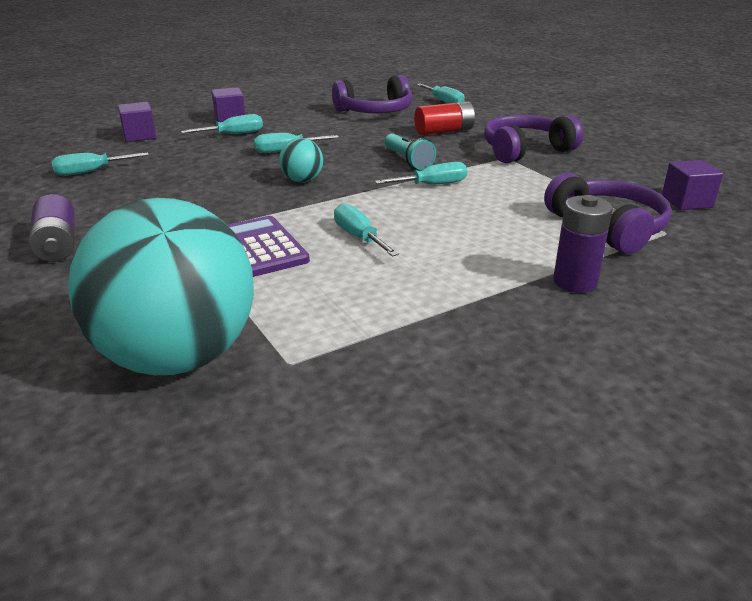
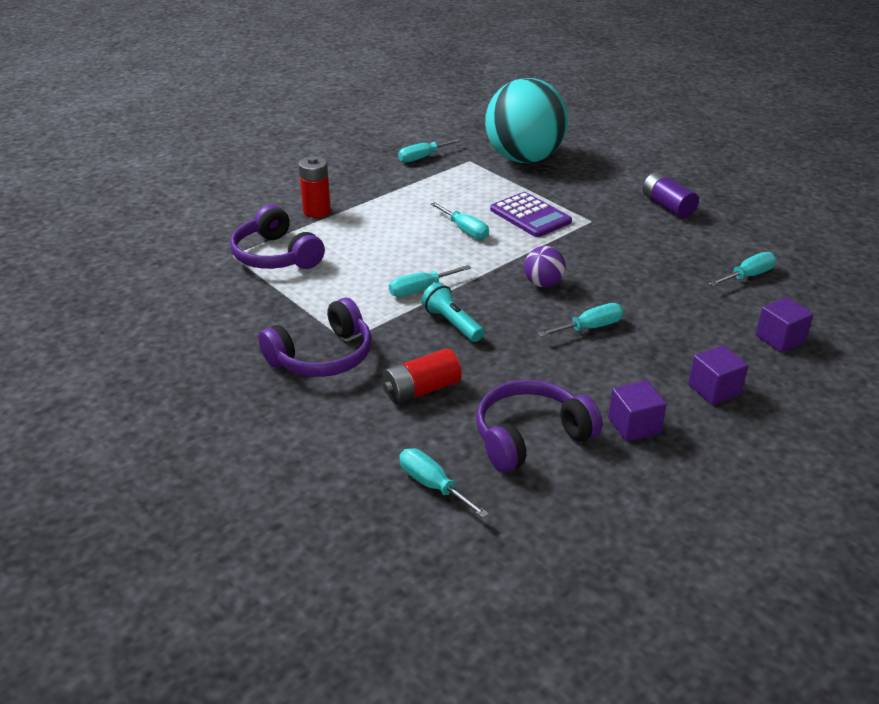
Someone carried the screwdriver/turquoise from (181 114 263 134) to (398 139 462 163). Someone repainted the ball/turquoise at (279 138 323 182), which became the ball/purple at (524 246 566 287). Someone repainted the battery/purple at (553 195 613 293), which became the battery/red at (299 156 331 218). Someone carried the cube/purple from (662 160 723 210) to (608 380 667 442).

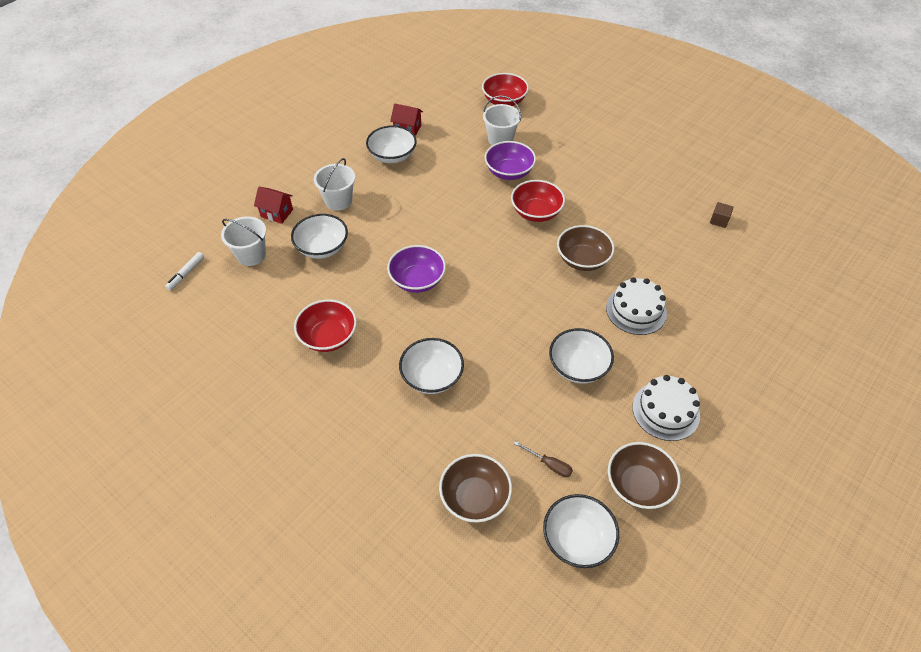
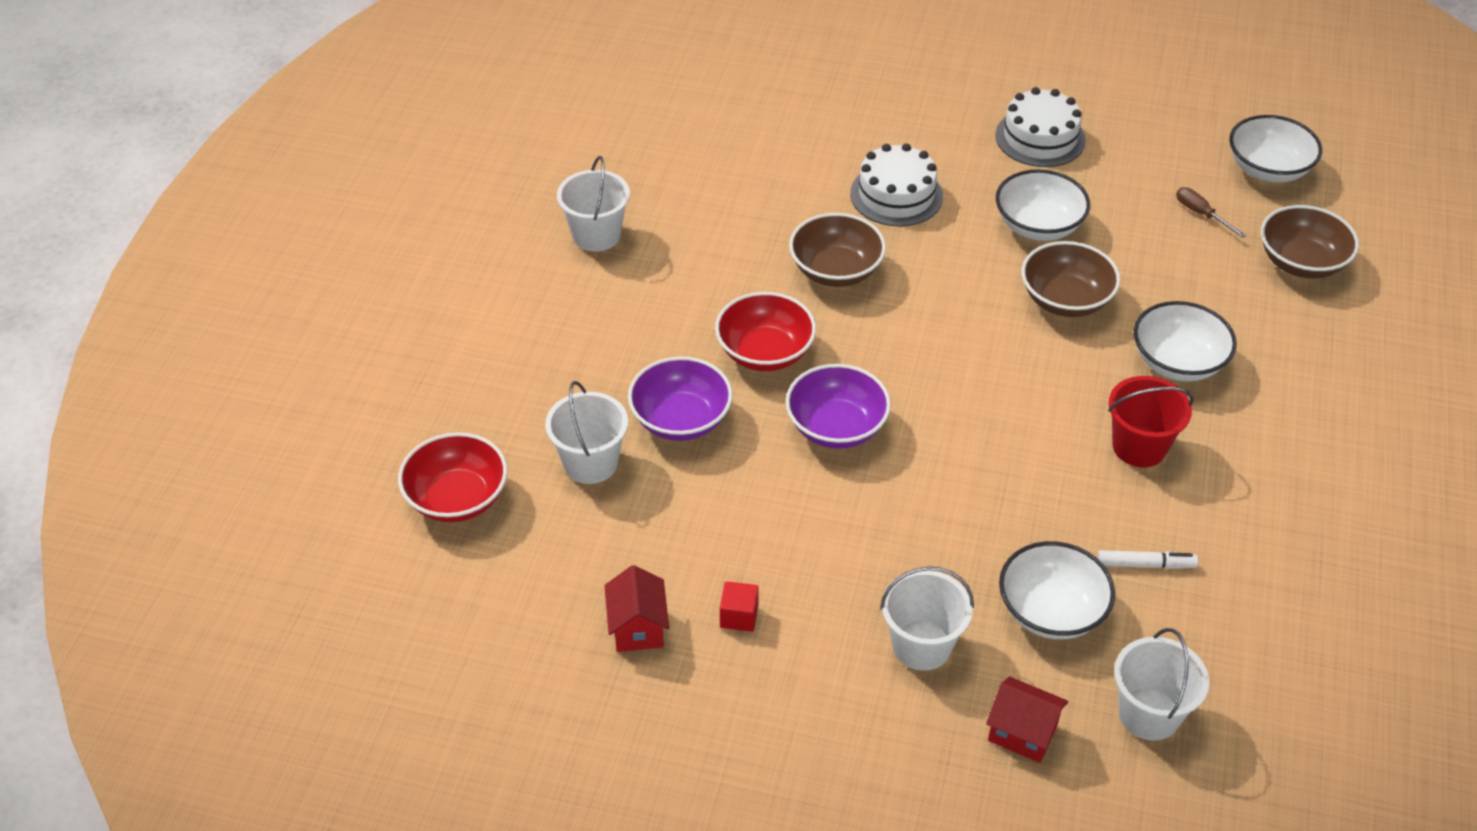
Someone carried the marker/white from (165 252 204 291) to (1097 550 1198 569). Someone rotated the house/red at (254 187 293 224) by 60 degrees counterclockwise. Someone took away the bowl/red at (294 299 357 352). Someone swapped the bowl/white at (366 125 417 163) for the cube/red at (720 581 759 632). Someone carried the bowl/purple from (387 245 446 293) to (786 364 891 449). Someone rotated the screwdriver/brown at (514 441 573 477) by 45 degrees counterclockwise. Someone carried the bowl/brown from (608 442 681 509) to (1022 241 1120 317). Someone took away the cube/brown at (710 202 734 228). Someone put down the bucket/white at (557 156 630 252). Someone put down the bucket/red at (1108 376 1193 467).

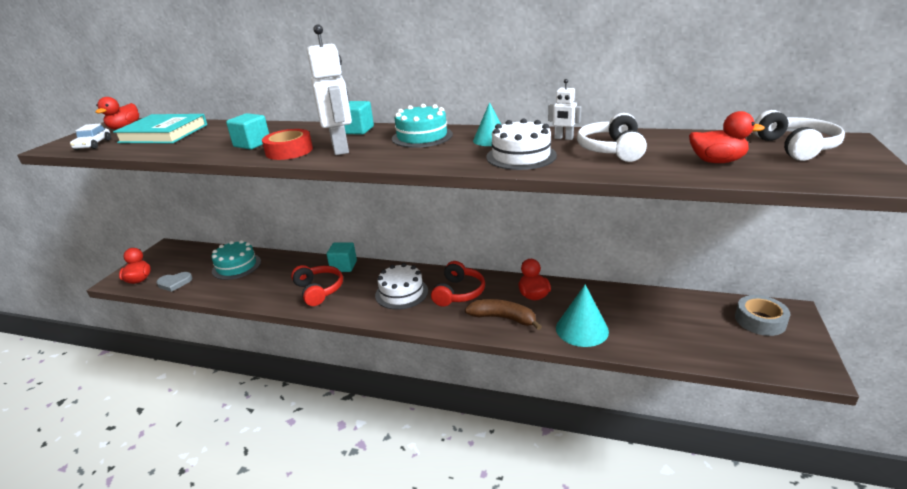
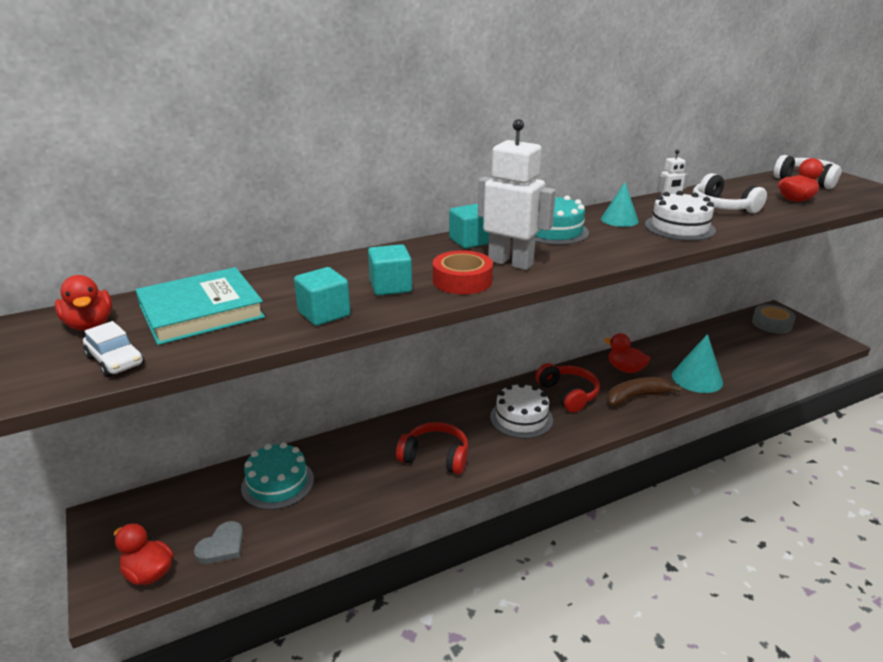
Someone carried the cube/turquoise from (327 242 357 272) to (294 267 350 326).

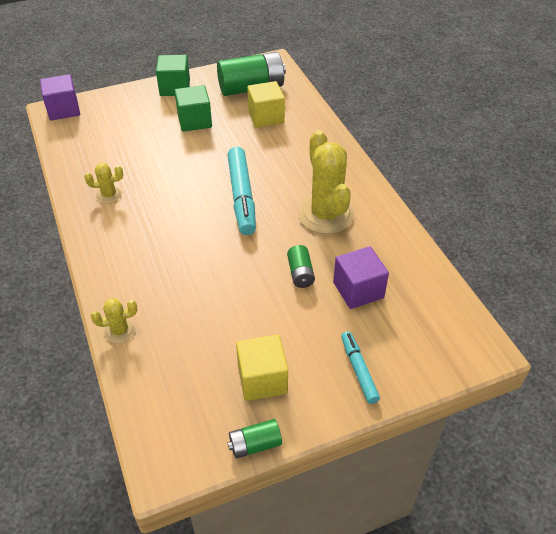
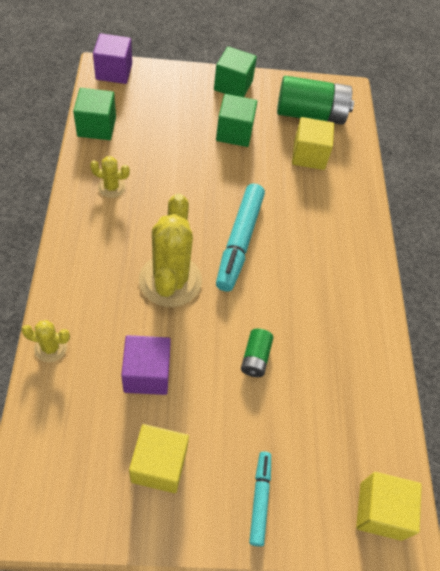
Someone took away the battery/green at (228 419 282 459). Someone carried the cactus/yellow from (298 130 354 234) to (139 193 202 307). Someone carried the cube/purple from (333 246 389 309) to (121 335 171 395). Someone put down the cube/green at (73 88 116 140). Someone put down the cube/yellow at (356 472 422 541).

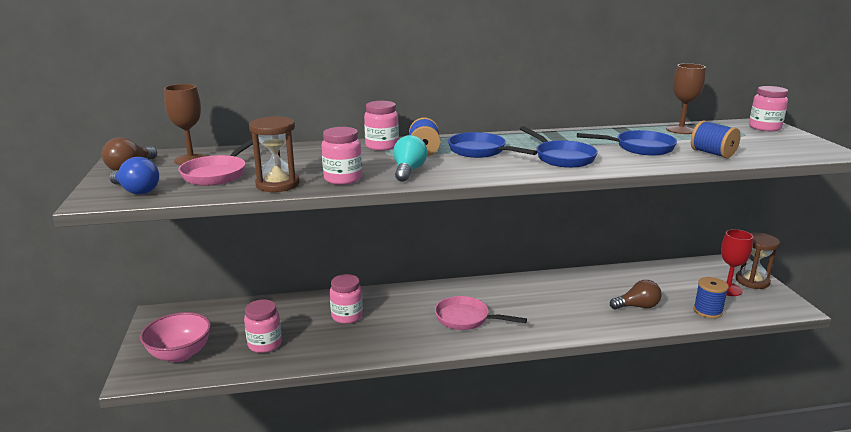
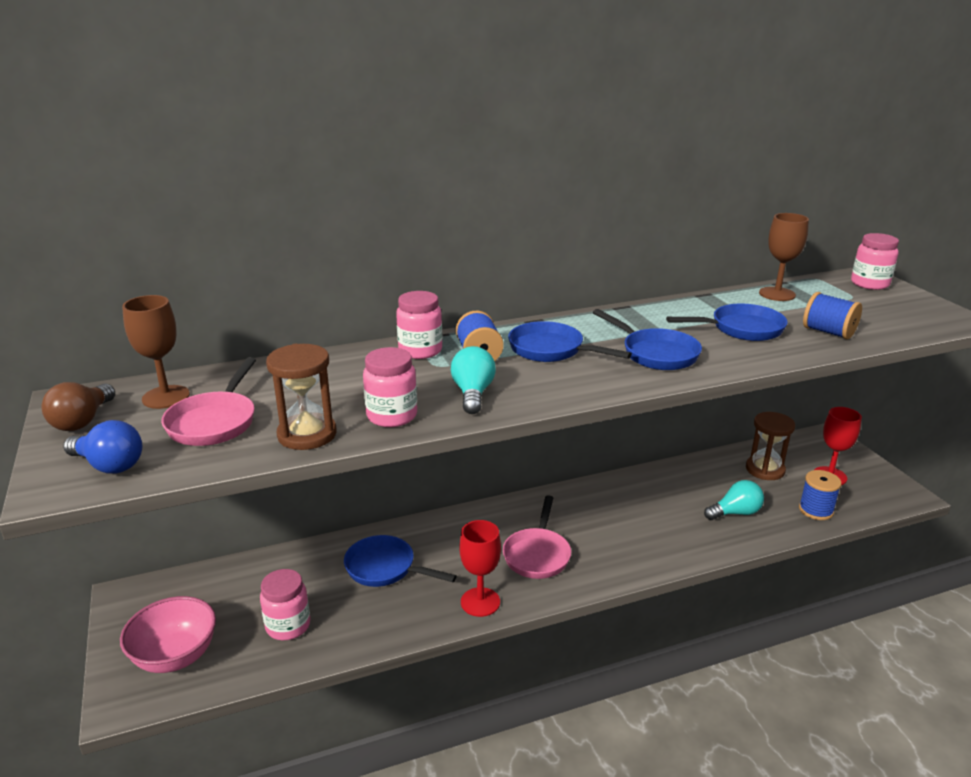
Someone swapped the jar/pink at (330 274 363 324) for the pan/blue at (344 535 457 587). Someone rotated the pan/pink at (435 296 527 330) by 90 degrees counterclockwise. Someone repainted the light bulb/brown at (610 280 662 309), which became the light bulb/turquoise at (704 480 764 520). Someone carried the hourglass/brown from (736 232 780 289) to (746 412 795 480). Someone put down the goblet/red at (459 520 501 617).

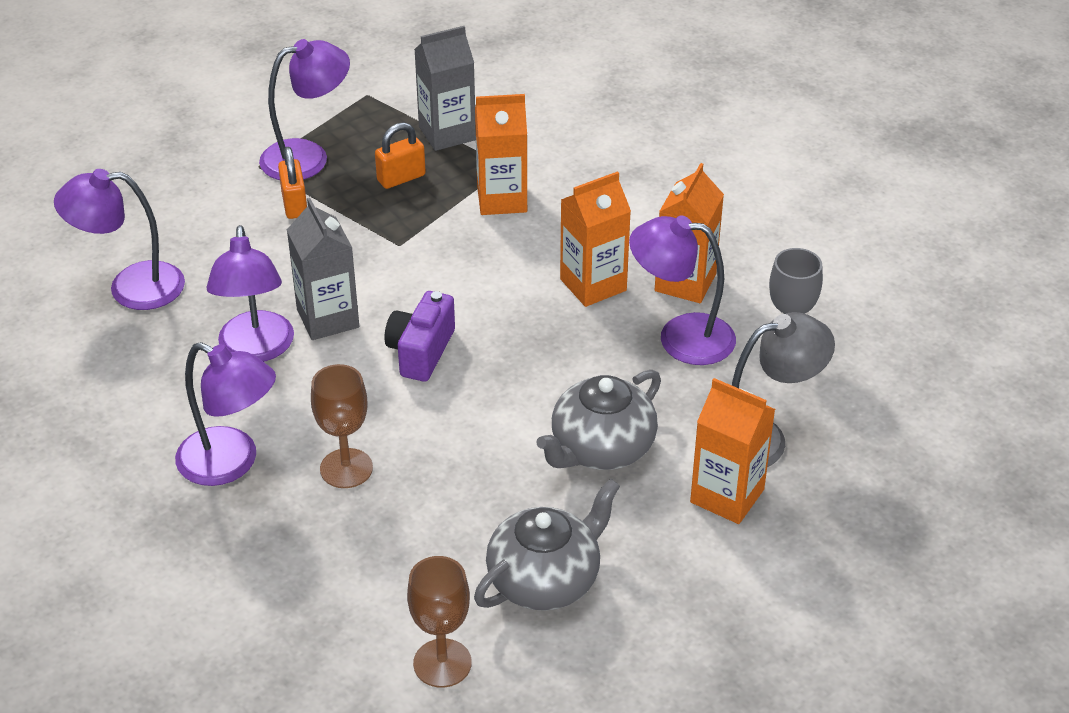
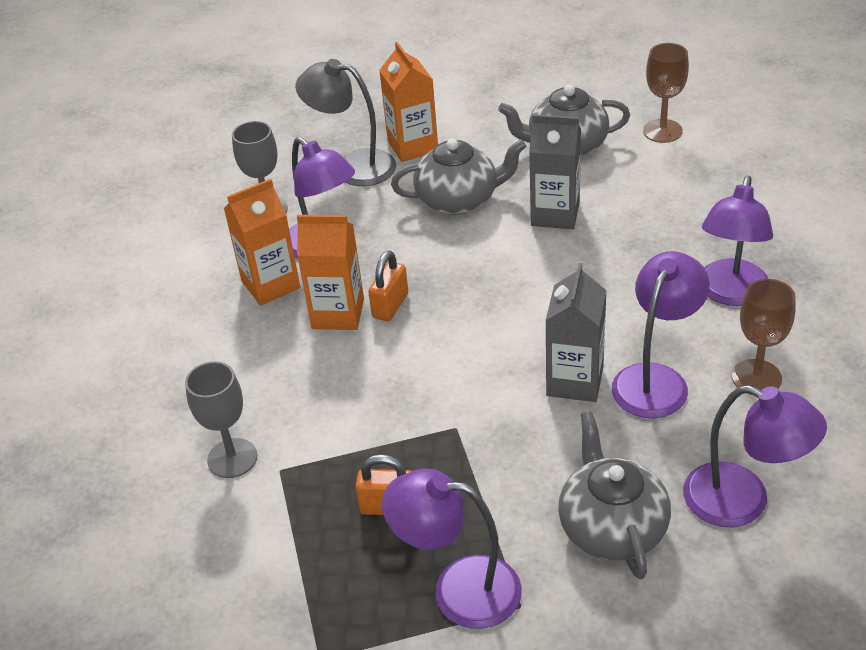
Someone rotated the lamp/purple at (175 342 276 486) by 135 degrees counterclockwise. Someone carried the padlock/orange from (278 147 307 219) to (368 251 408 321). Someone carried the goblet/brown from (311 364 373 488) to (732 279 796 395). Someone took away the camera/purple at (385 291 455 382). Someone carried the carton/grey from (414 26 476 151) to (529 114 581 229). Someone took away the carton/orange at (475 94 527 215). Someone put down the goblet/grey at (185 361 257 478). Someone put down the teapot/grey at (558 411 671 579).

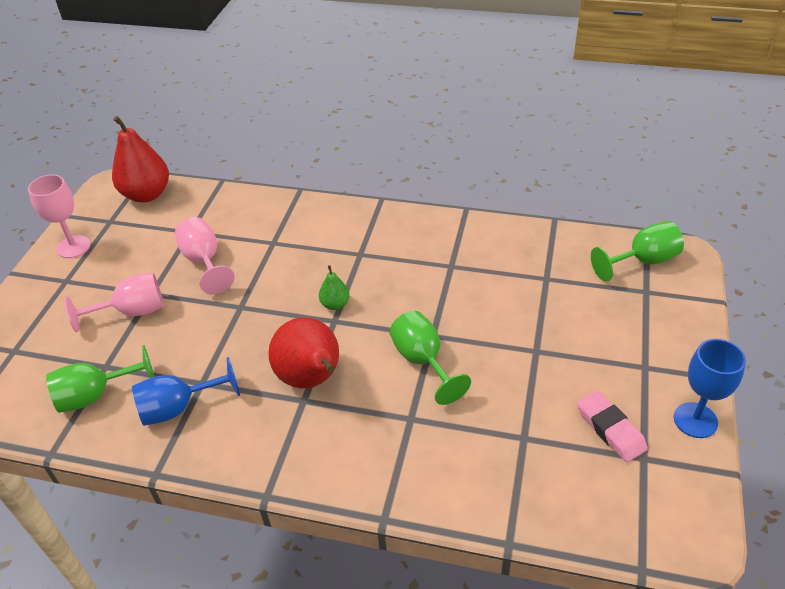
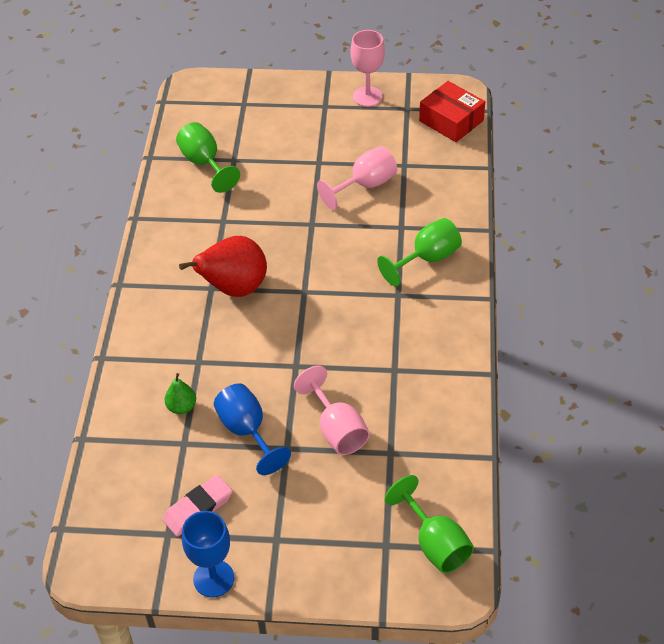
Someone carried the goblet/pink from (64 273 164 332) to (294 366 370 455). Someone swapped the pear/red at (112 116 169 202) for the box/red at (419 81 485 142). Someone carried the goblet/blue from (132 357 240 426) to (214 383 291 475). Someone carried the pear/green from (319 265 350 310) to (164 373 196 414). Someone carried the goblet/green from (389 311 471 405) to (377 218 462 287).

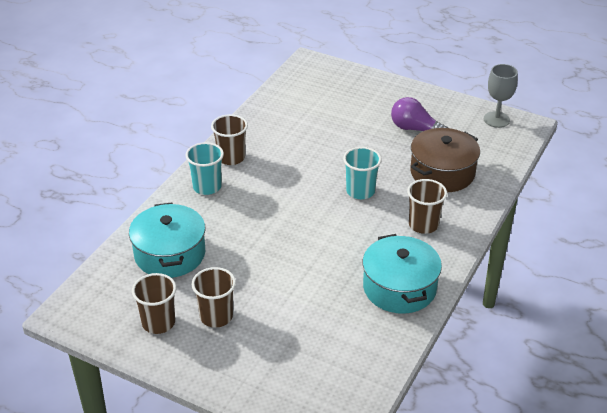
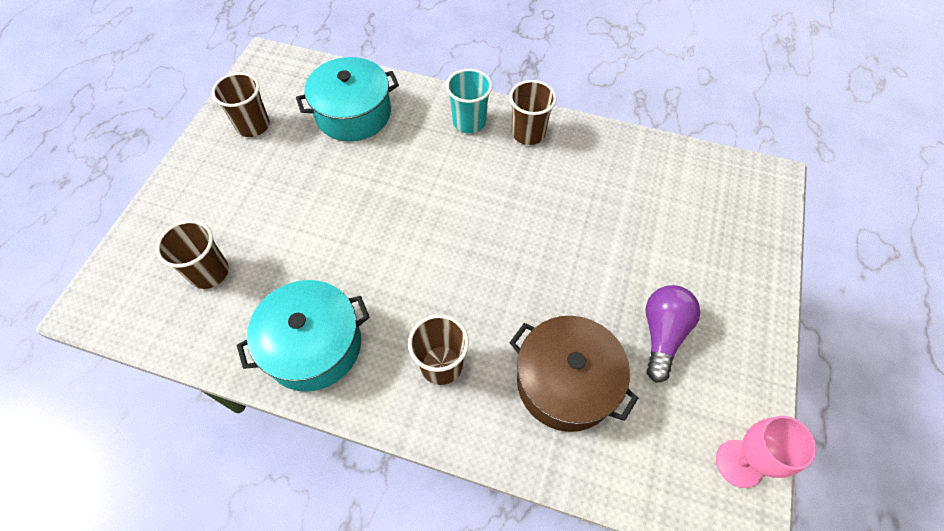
Someone carried the cup/brown from (192 267 236 328) to (156 220 229 289). Someone took away the cup/turquoise at (343 147 382 199). Someone repainted the goblet/grey at (484 64 518 128), which became the goblet/pink at (716 416 817 488).

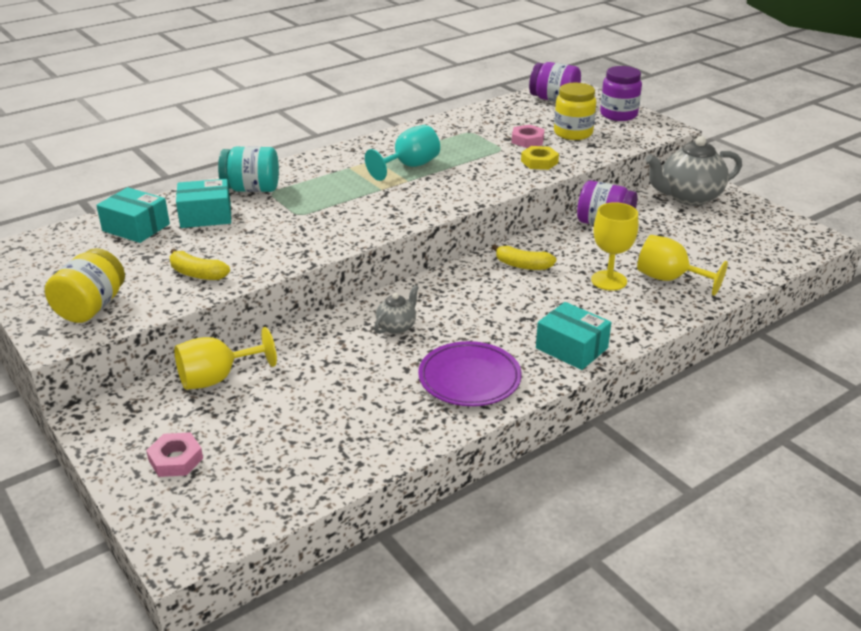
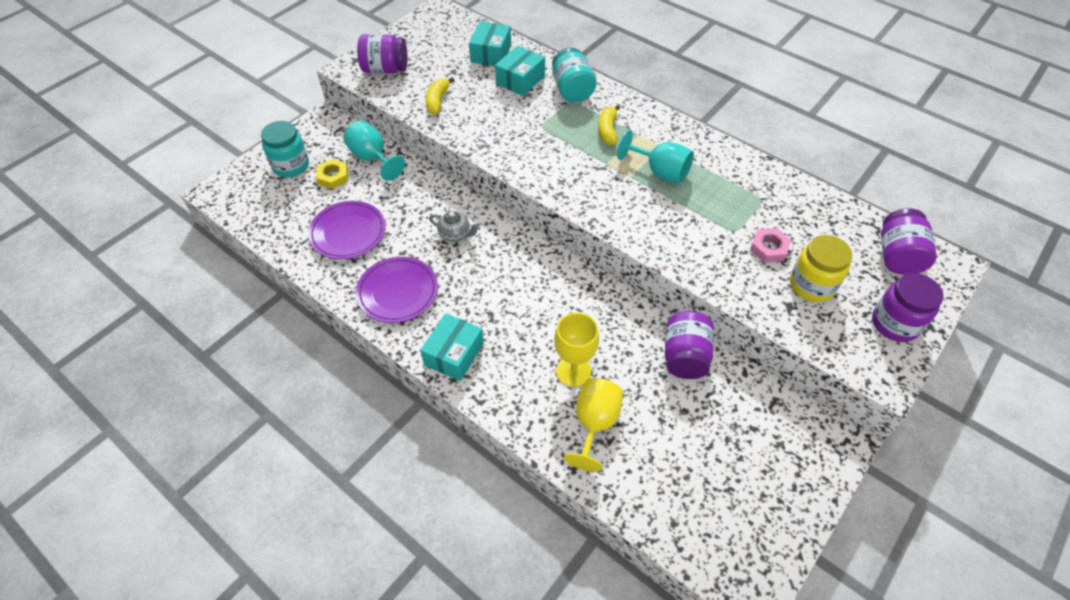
Someone repainted the jar/yellow at (45 248 125 323), which became the jar/purple at (357 34 407 74). Someone swapped the nut/pink at (146 432 203 477) for the jar/turquoise at (261 121 309 177). Someone repainted the goblet/yellow at (174 327 277 390), which became the goblet/turquoise at (343 121 405 181). Someone rotated the box/turquoise at (176 179 231 228) by 60 degrees clockwise. Someone carried the banana/yellow from (492 244 557 270) to (598 105 620 146). Someone carried the nut/yellow from (521 146 559 170) to (316 159 348 189). Someone took away the teapot/grey at (646 136 742 206). Someone put down the plate/purple at (308 201 385 259).

